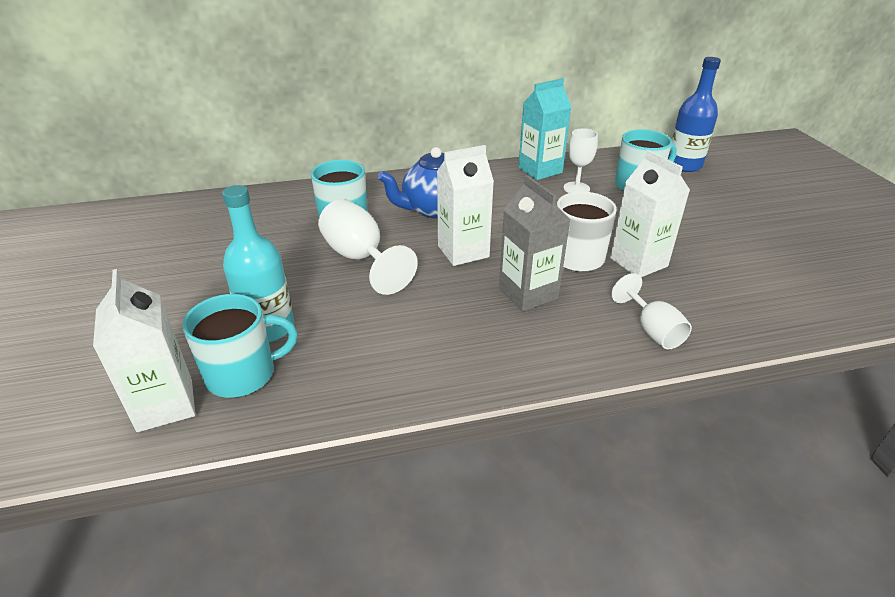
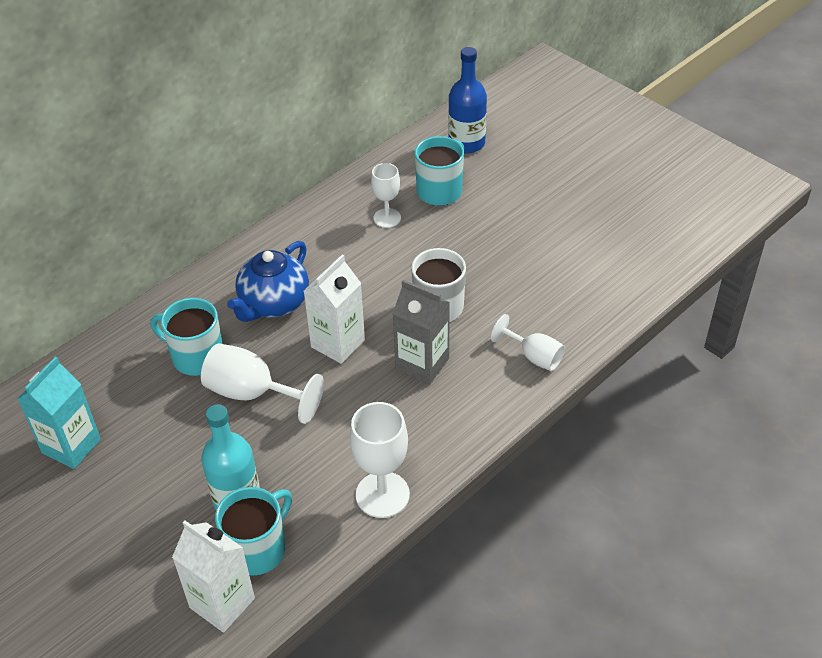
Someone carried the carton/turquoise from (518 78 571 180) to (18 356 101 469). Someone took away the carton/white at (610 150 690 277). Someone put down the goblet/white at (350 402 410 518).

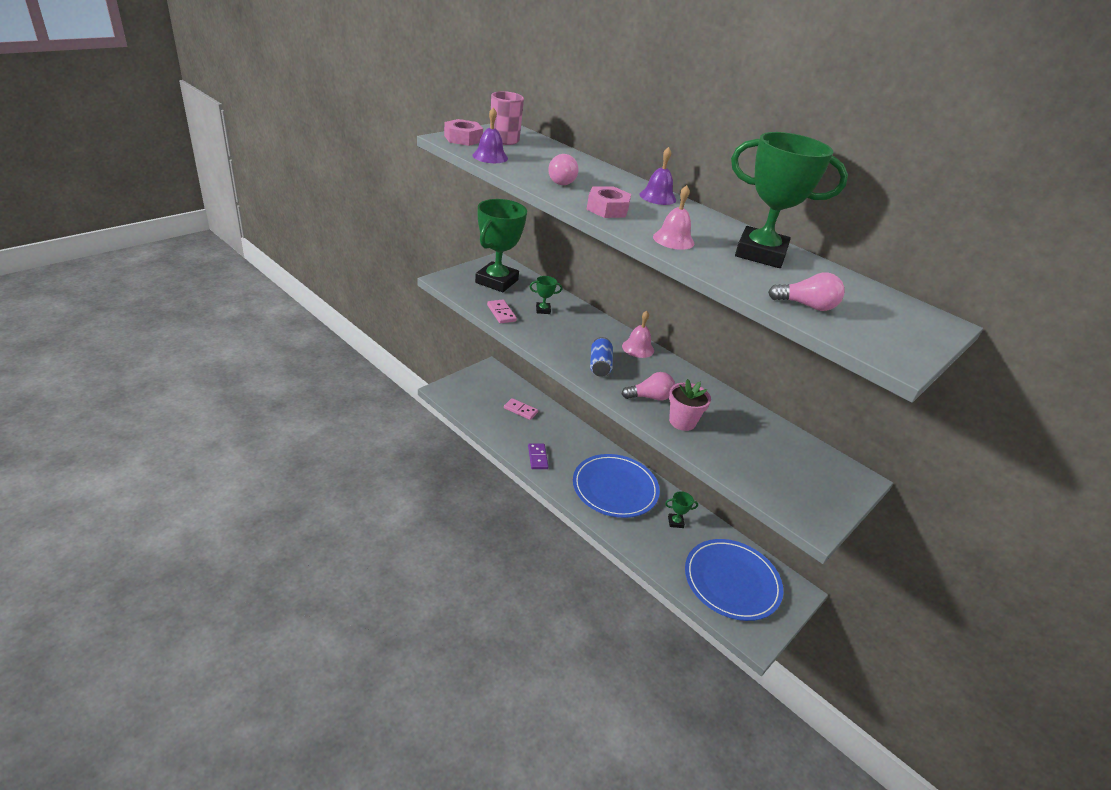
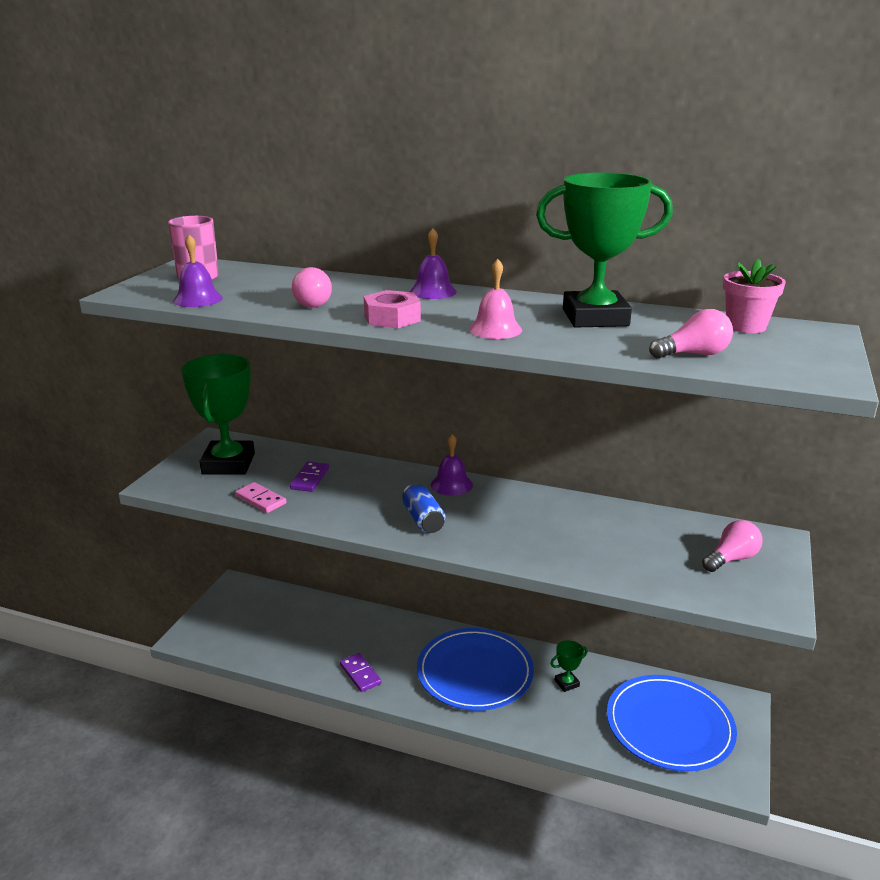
Someone took away the nut/pink at (444 119 483 146). Someone took away the domino/pink at (504 398 538 420). Someone swapped the trophy/green at (530 276 562 314) for the domino/purple at (290 462 329 492). Someone repainted the bell/pink at (622 311 654 358), which became the bell/purple at (431 434 473 496). Someone carried the light bulb/pink from (622 372 675 401) to (702 520 763 572). Someone carried the flower pot/pink from (669 379 711 431) to (723 258 786 333).

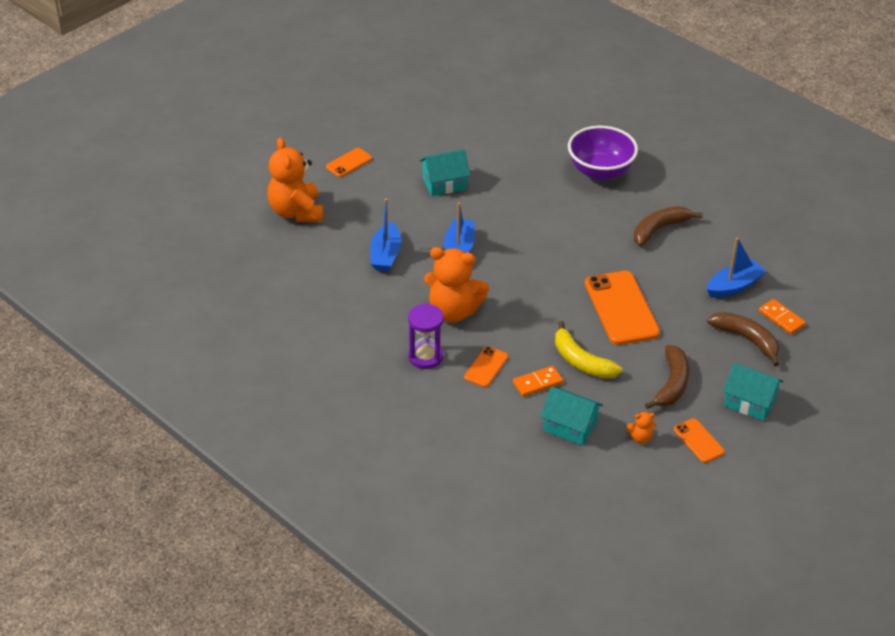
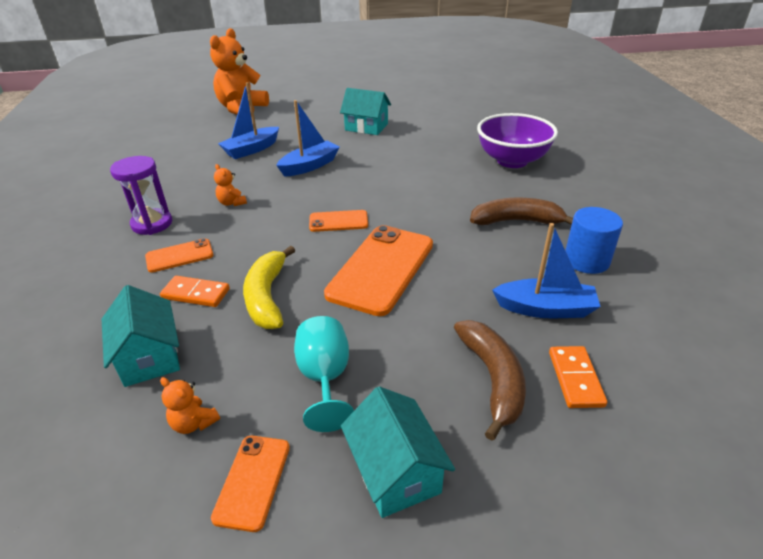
Someone carried the phone/orange from (326 148 372 177) to (309 210 368 232). Someone scaled the teddy bear/orange at (424 247 489 322) by 0.42. Someone swapped the banana/brown at (645 345 690 409) for the goblet/turquoise at (294 316 354 432). Someone put down the cylinder/blue at (565 207 623 274).

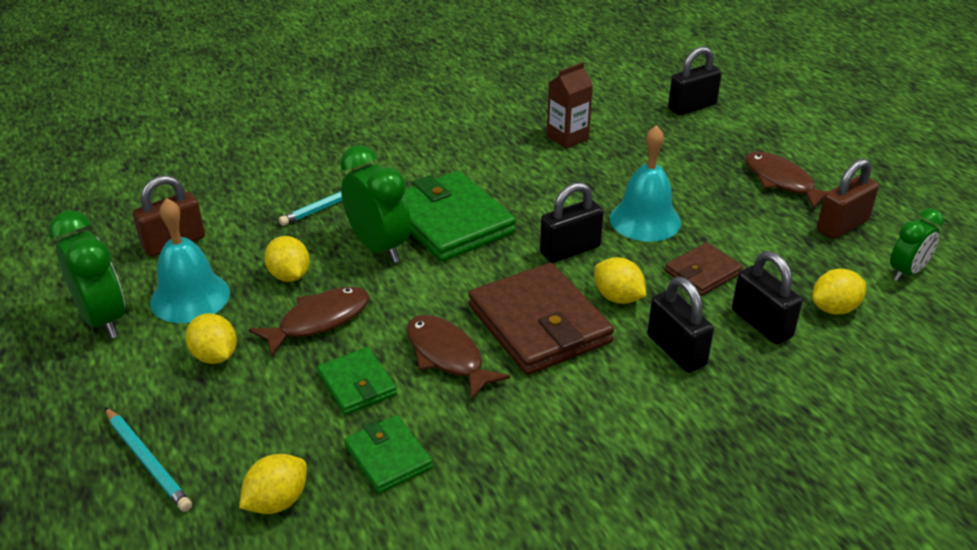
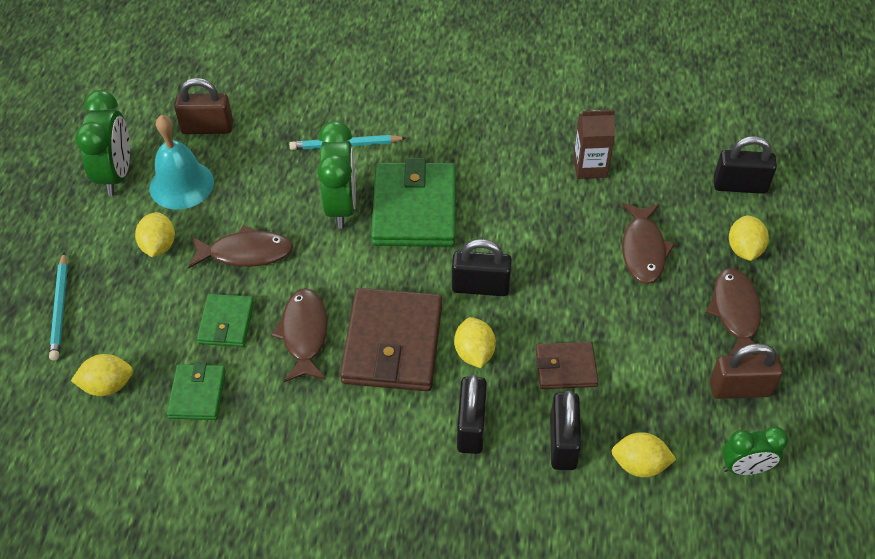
Someone carried the lemon/yellow from (264 236 310 282) to (729 216 769 261). Someone took away the bell/turquoise at (610 125 681 242). Someone put down the fish/brown at (622 203 675 284).

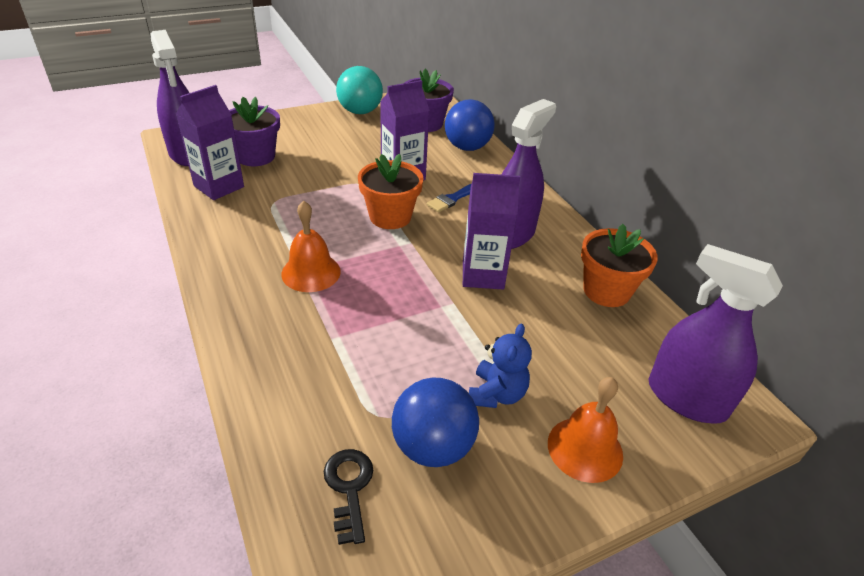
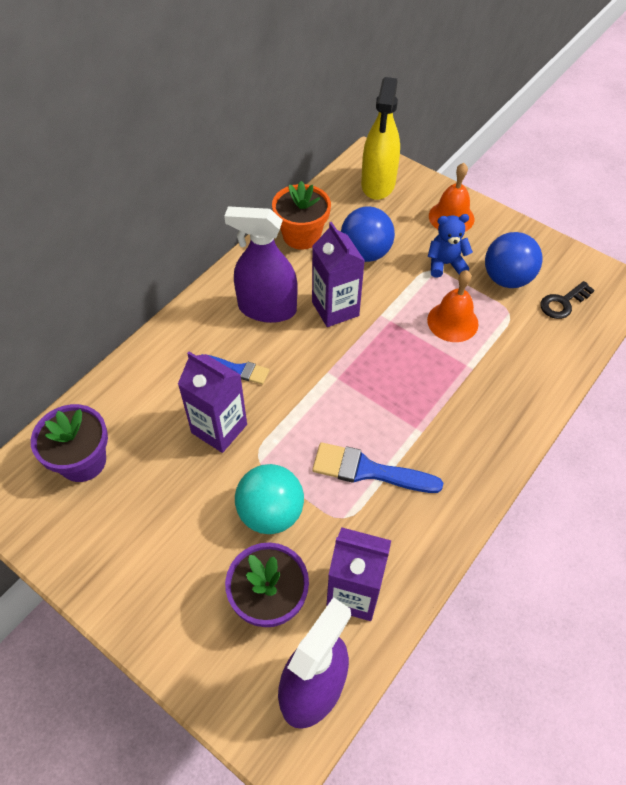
Someone carried the bell/orange from (281 200 341 292) to (427 270 479 342). Someone carried the ball/turquoise from (336 66 383 114) to (235 464 304 534). Someone took away the flower pot/orange at (358 154 424 229). Someone carried the ball/blue from (445 99 494 151) to (341 206 395 262). Someone repainted the spray bottle/purple at (649 244 783 424), which became the spray bottle/yellow at (361 77 400 200). Someone put down the brush/blue at (312 442 443 493).

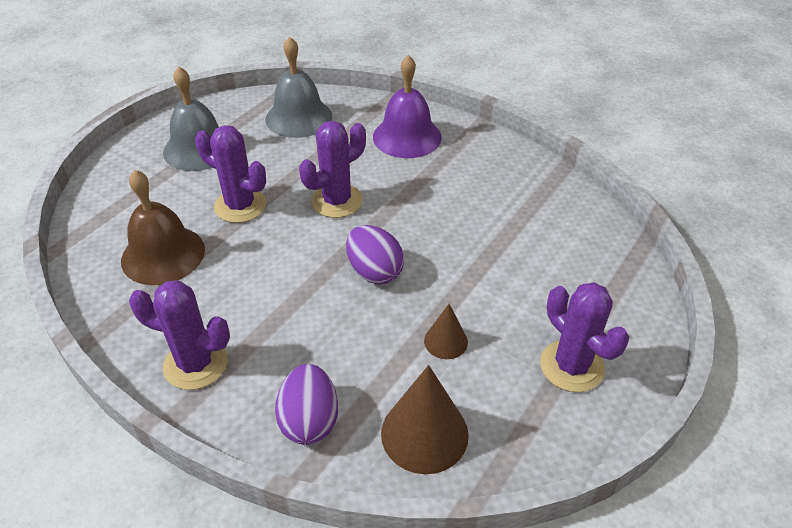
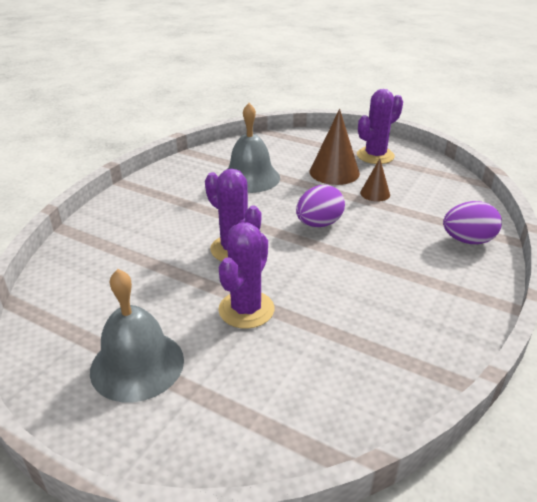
Someone took away the bell/brown at (121 170 205 285). Someone took away the cactus/purple at (129 280 230 390). Someone carried the bell/grey from (266 37 332 138) to (227 103 280 193). Someone took away the bell/purple at (373 55 442 158). Someone carried the cone/brown from (381 365 469 474) to (310 109 360 185).

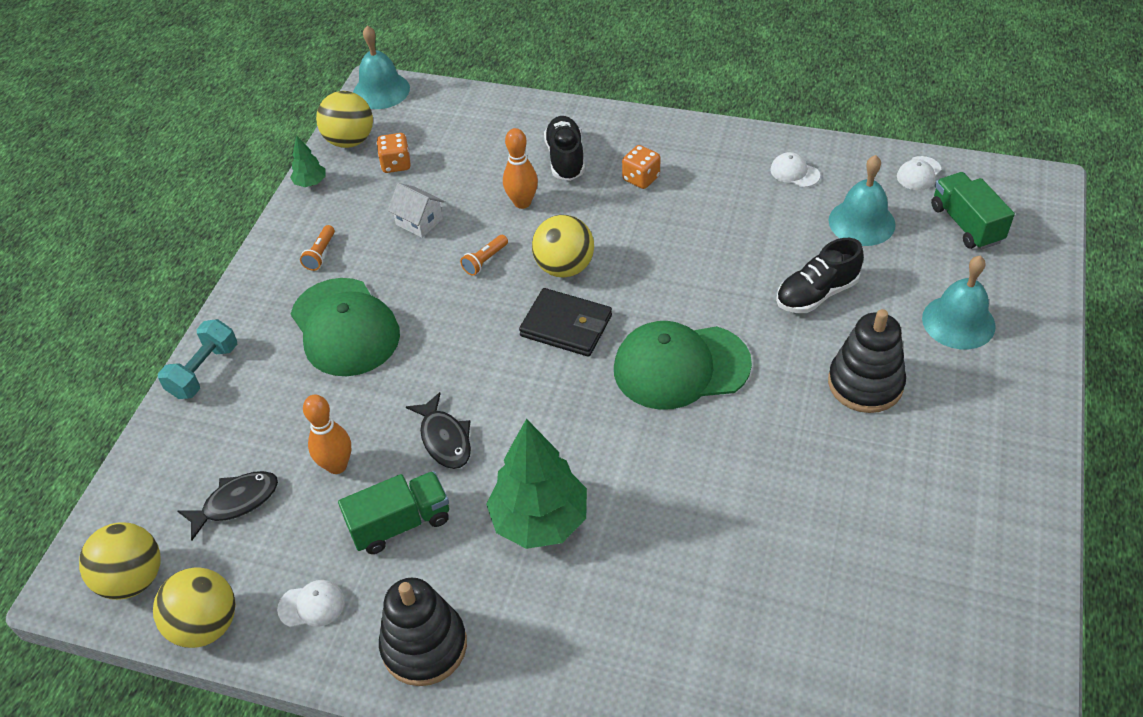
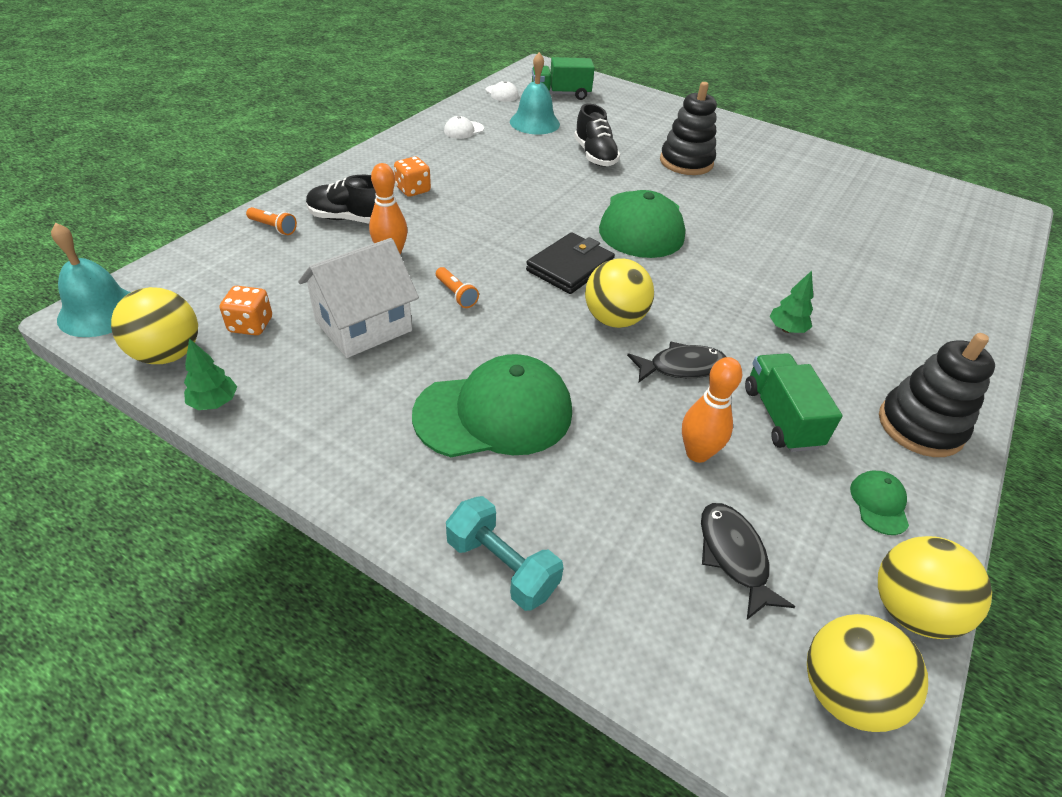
Someone repainted the cap/white at (277 580 345 627), which became the cap/green at (850 471 909 535). Someone carried the flashlight/orange from (300 225 335 271) to (246 207 297 235). Someone scaled the house/white at (388 183 445 238) by 1.77. Someone scaled the tree/green at (486 419 587 549) by 0.46. Someone carried the ball/yellow from (532 215 594 277) to (585 258 654 328). Someone took away the bell/turquoise at (922 256 996 350).

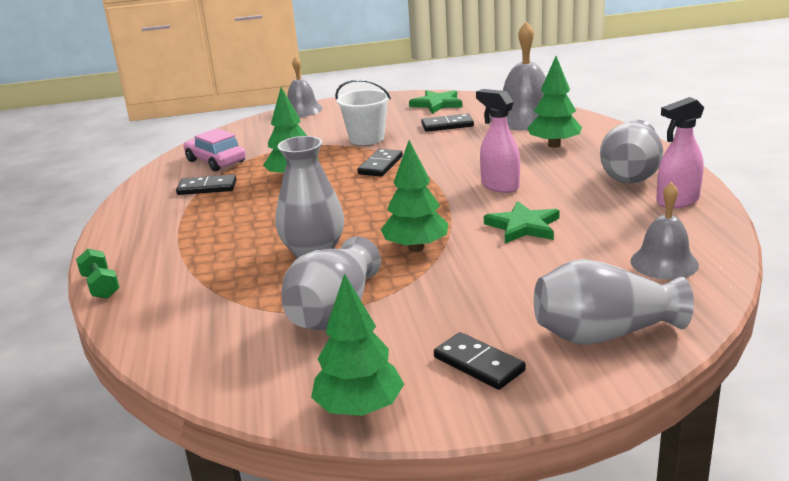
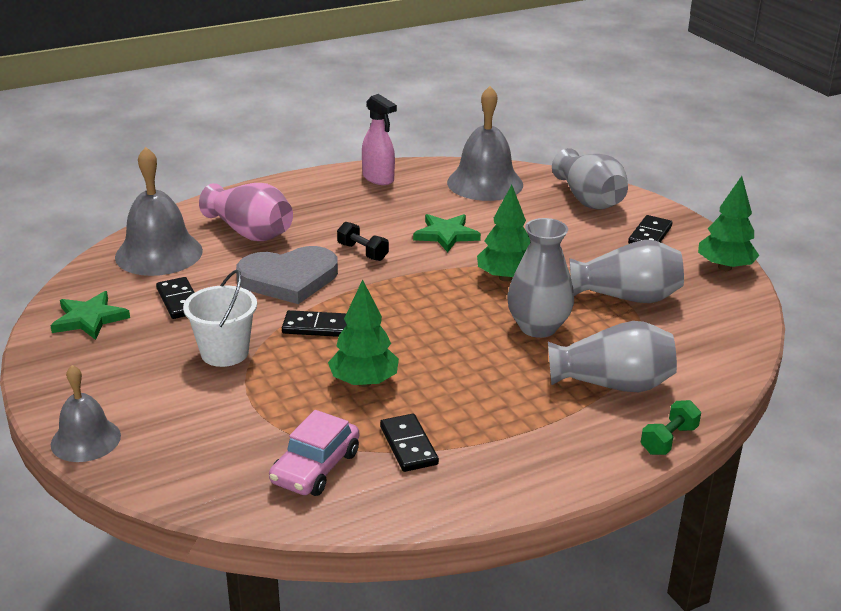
Someone swapped the spray bottle/pink at (476 89 520 193) for the dumbbell/black at (337 221 389 261). Someone swapped the tree/green at (527 56 582 148) for the vase/pink at (199 183 293 241). Someone carried the vase/grey from (600 120 663 183) to (548 321 677 392). Someone scaled the bell/grey at (630 182 699 280) by 1.62. Someone put down the heart/grey at (236 246 338 304).

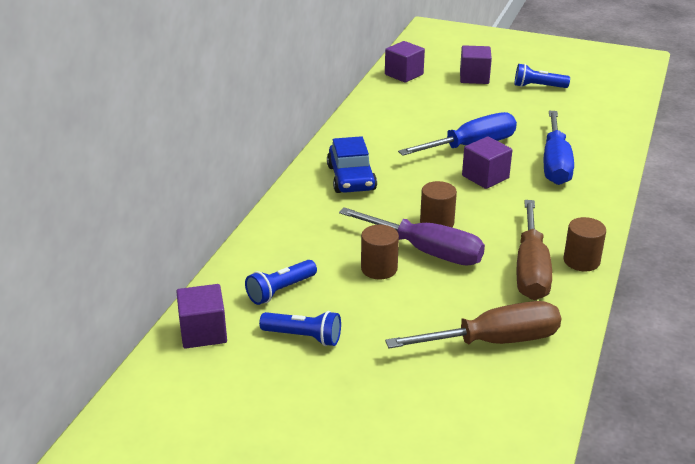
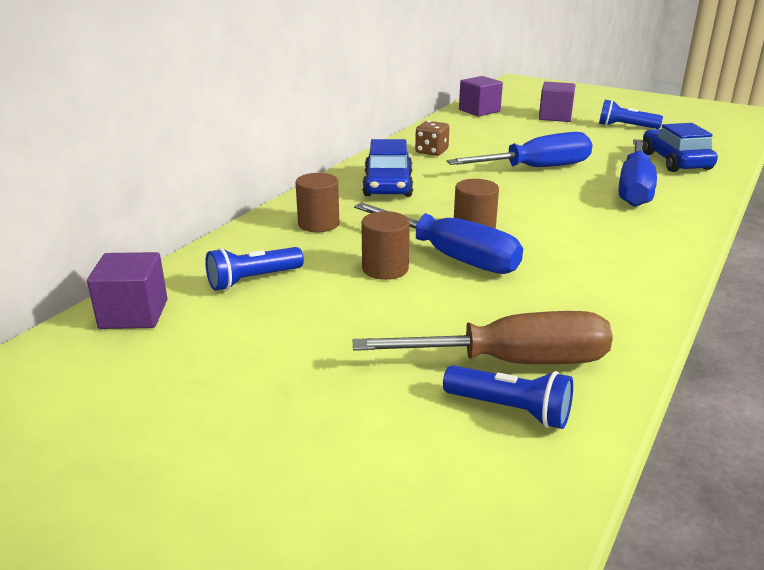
Someone carried the flashlight/blue from (259 311 341 346) to (443 365 573 429). Someone repainted the screwdriver/purple at (339 207 485 266), which became the screwdriver/blue at (354 202 523 274). Someone took away the cube/purple at (462 136 512 189). Someone took away the screwdriver/brown at (517 200 552 300). Someone carried the cylinder/brown from (563 217 606 271) to (295 173 339 232). Someone put down the dice/brown at (415 121 450 156). Someone put down the car/blue at (642 123 718 172).

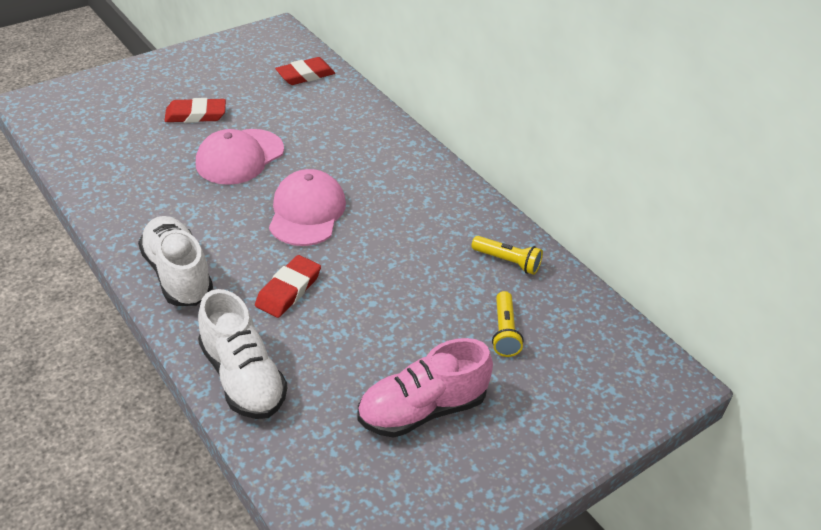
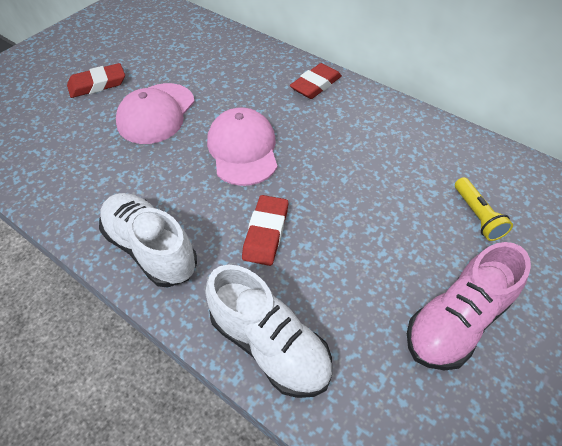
Someone carried the eraser/red from (275 57 335 85) to (290 63 342 99). Someone took away the flashlight/yellow at (471 236 543 275).

